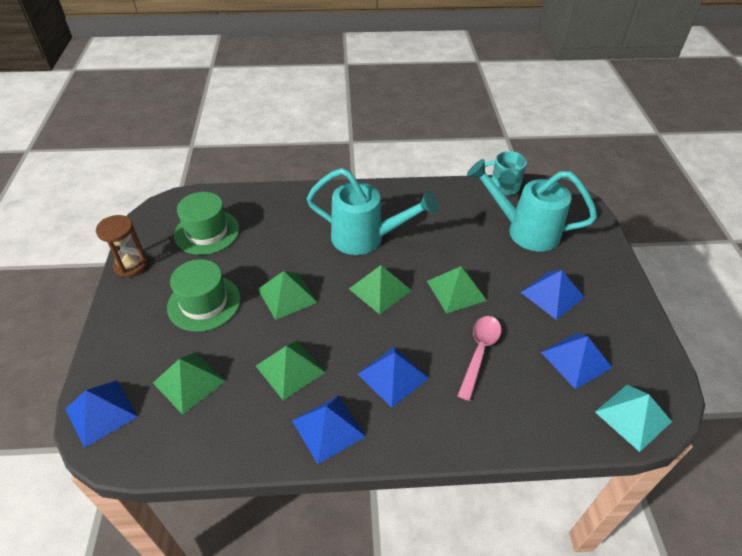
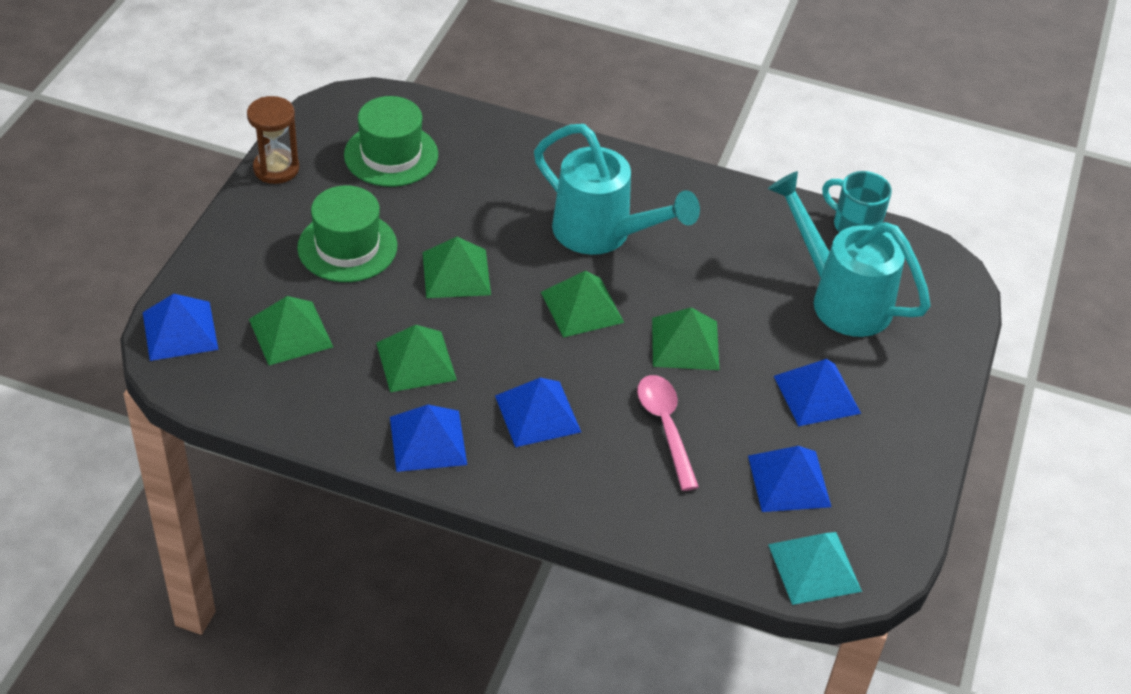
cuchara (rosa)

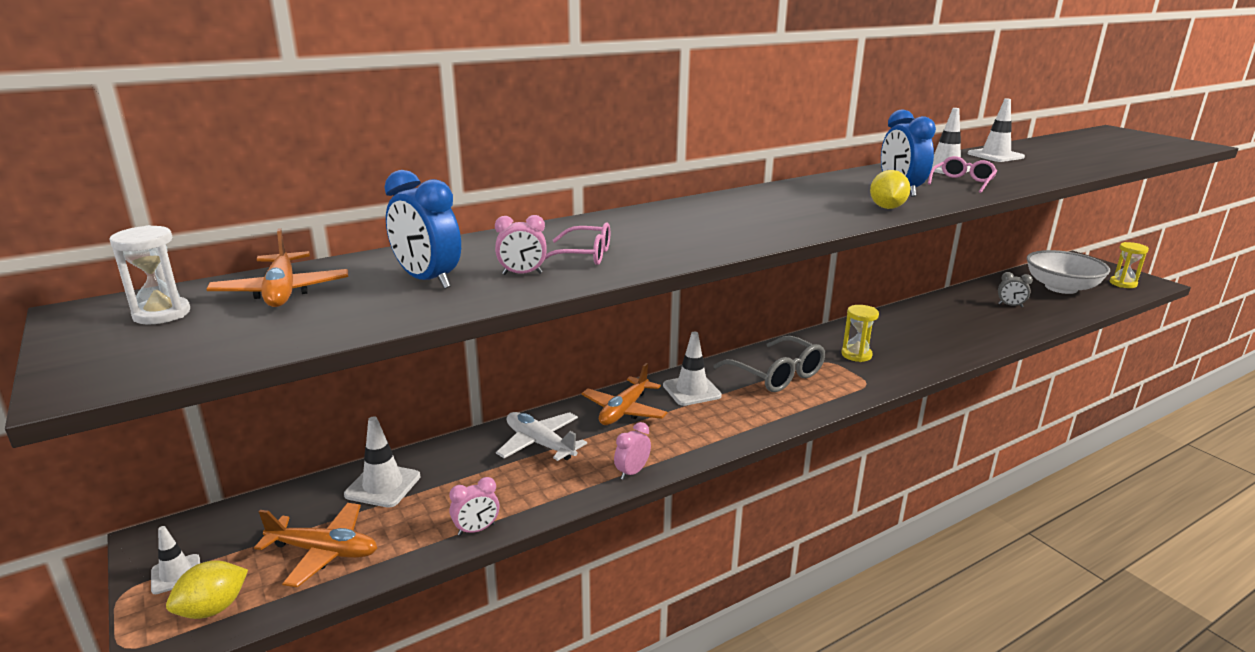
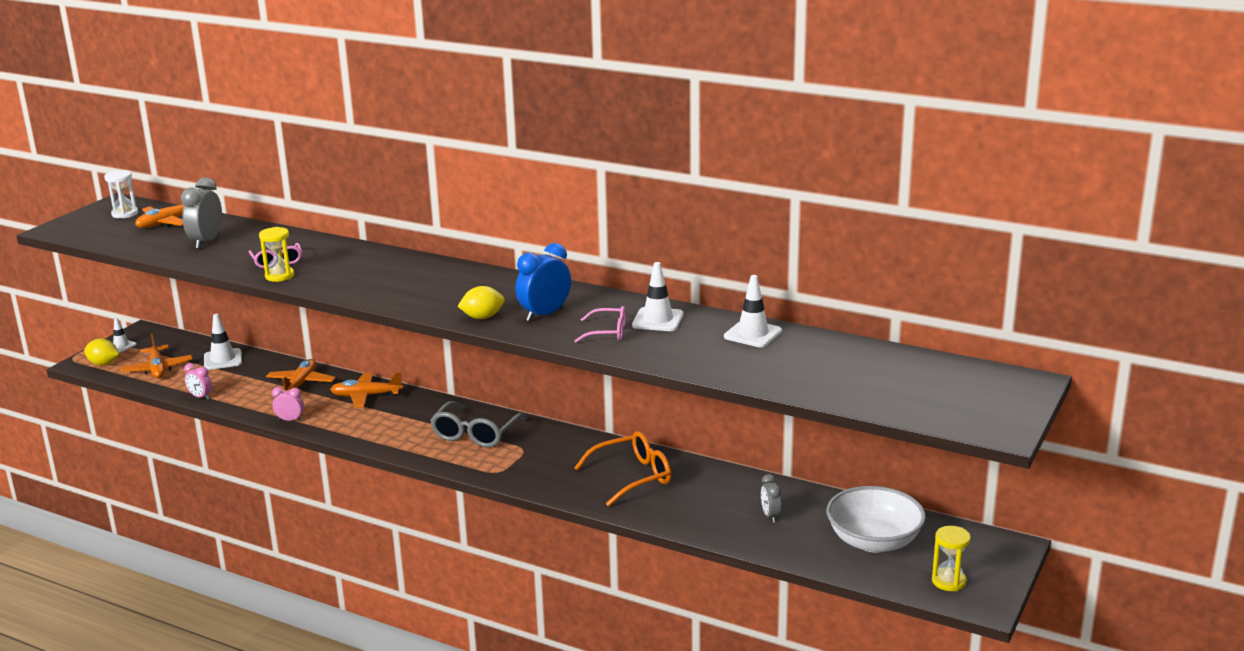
despertador (rosa) (no. 2 from left in the first image)
cono de tráfico (blanco) (no. 3 from left in the first image)
gafas (naranja)
reloj de arena (amarillo) (no. 1 from left)
despertador (gris) (no. 1 from left)
avión (naranja) (no. 3 from left)

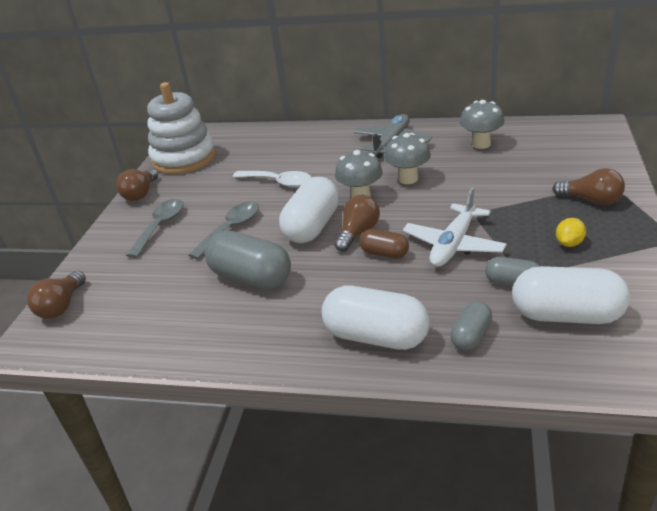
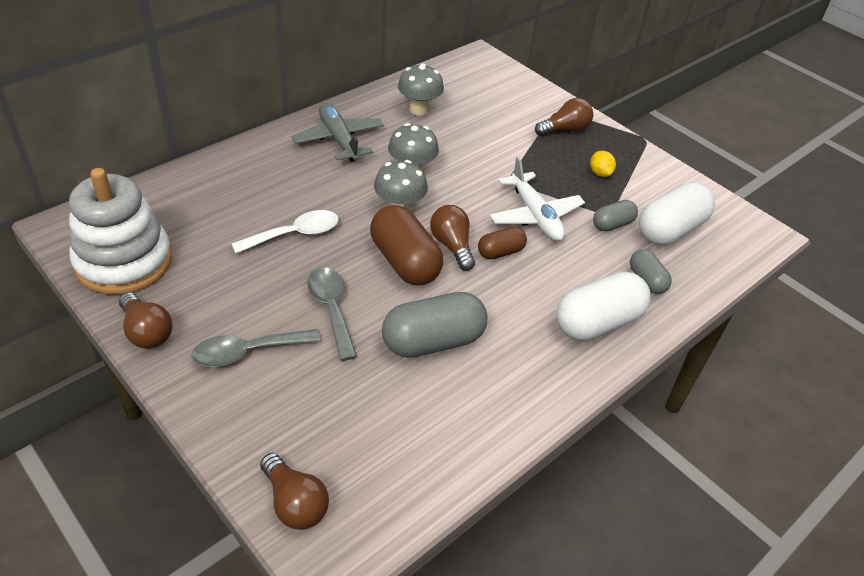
cápsula (marrón) (no. 1 from left)
cuchara (gris) (no. 1 from left)

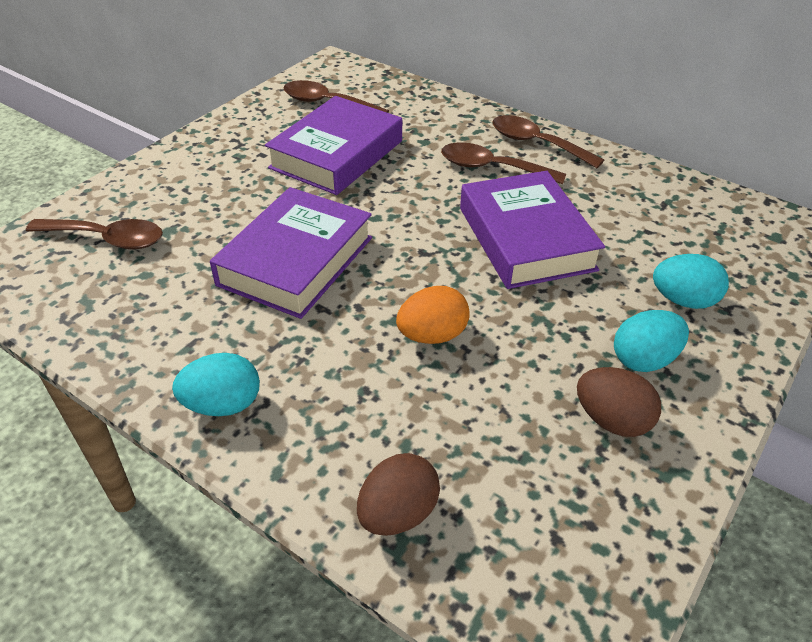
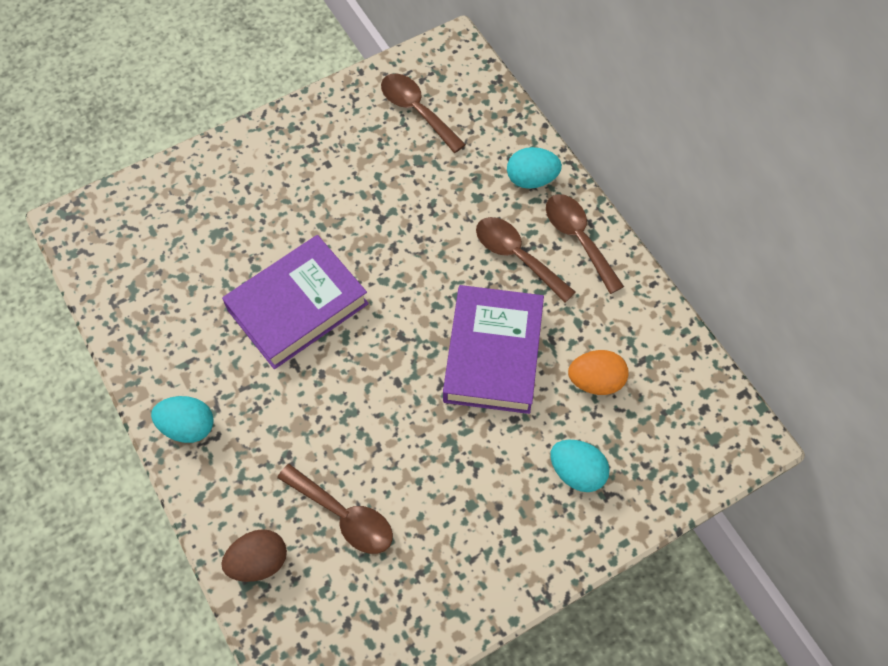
libro (morado) (no. 2 from left in the first image)
huevo (marrón) (no. 2 from left in the first image)
cuchara (marrón) (no. 1 from left)
huevo (naranja)
huevo (turquesa) (no. 2 from left)

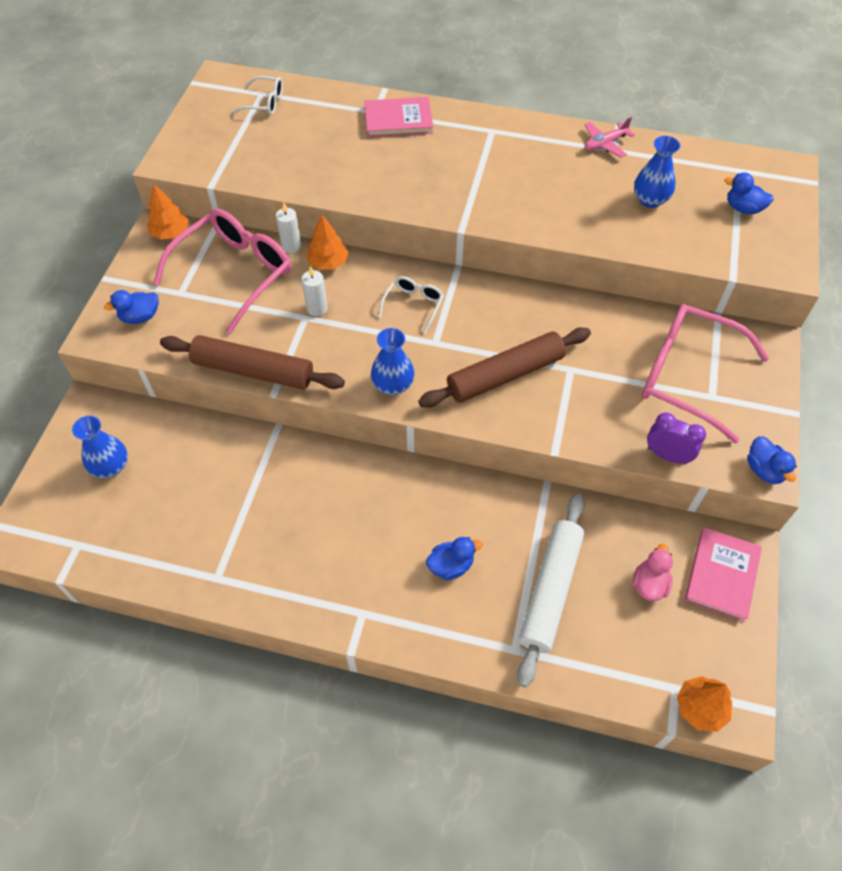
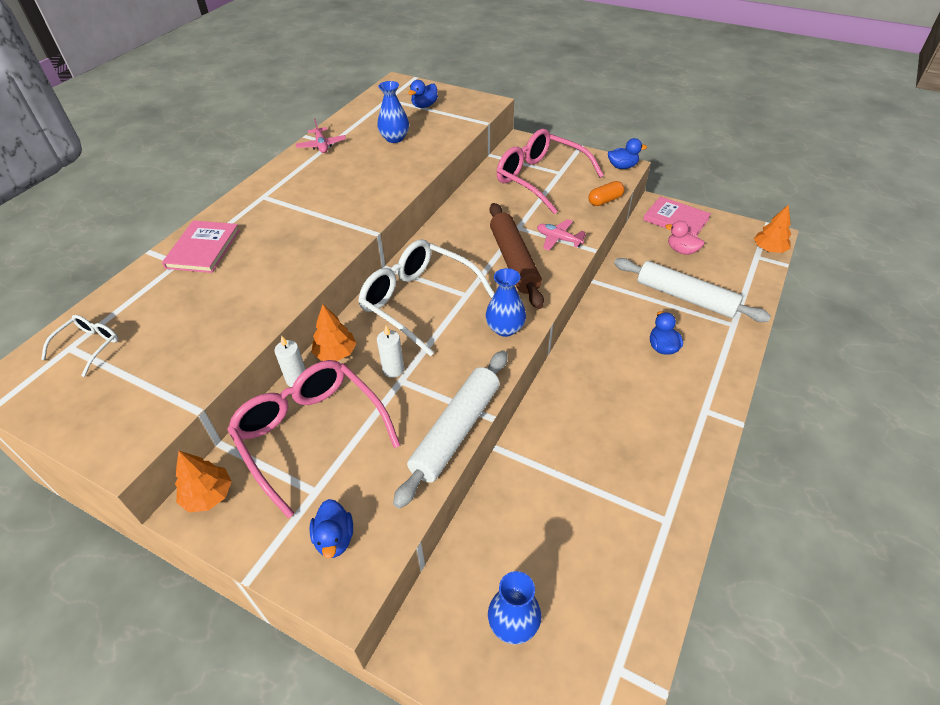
avión (rosa) (no. 2 from left)
cápsula (naranja)
rodillo (blanco) (no. 1 from left)
gafas (rosa) (no. 2 from left)
gafas (blanco) (no. 2 from left)

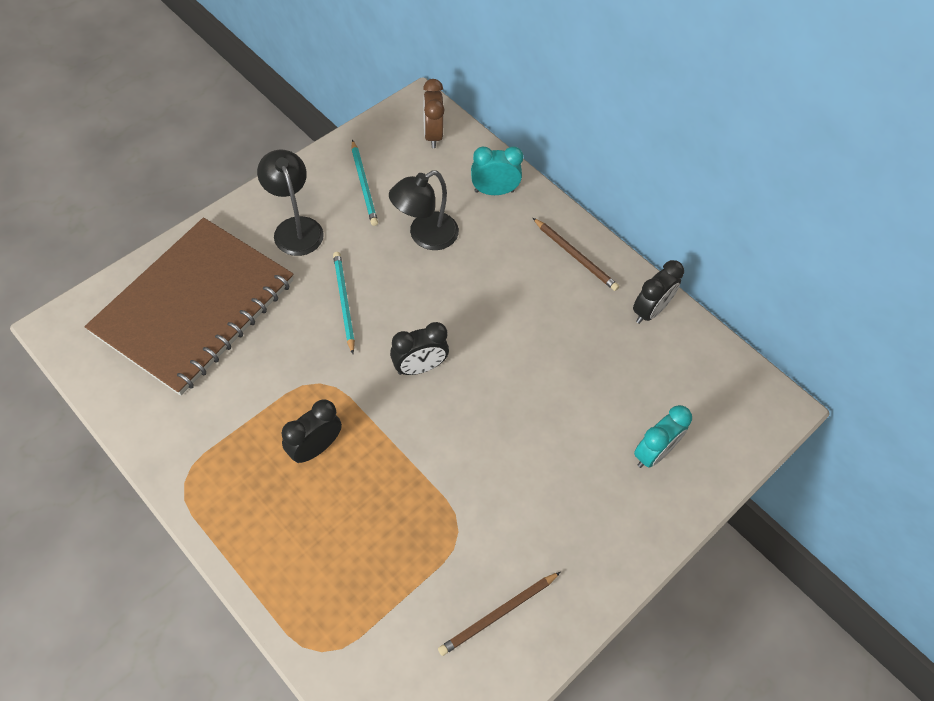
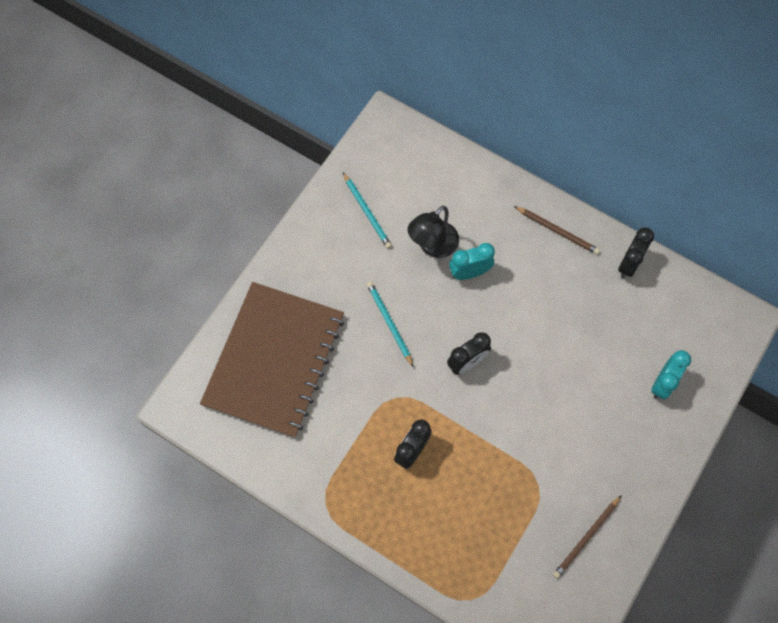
lámpara (negro) (no. 1 from left in the first image)
despertador (marrón)
despertador (turquesa) (no. 1 from left)

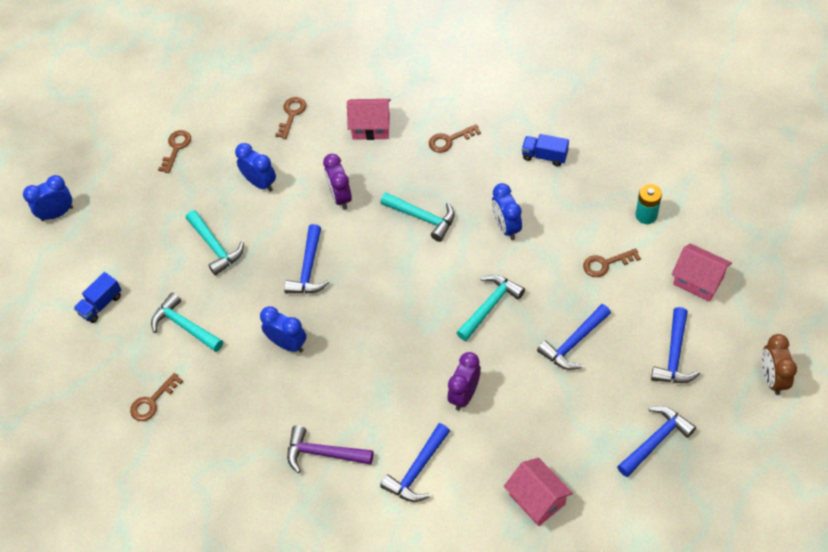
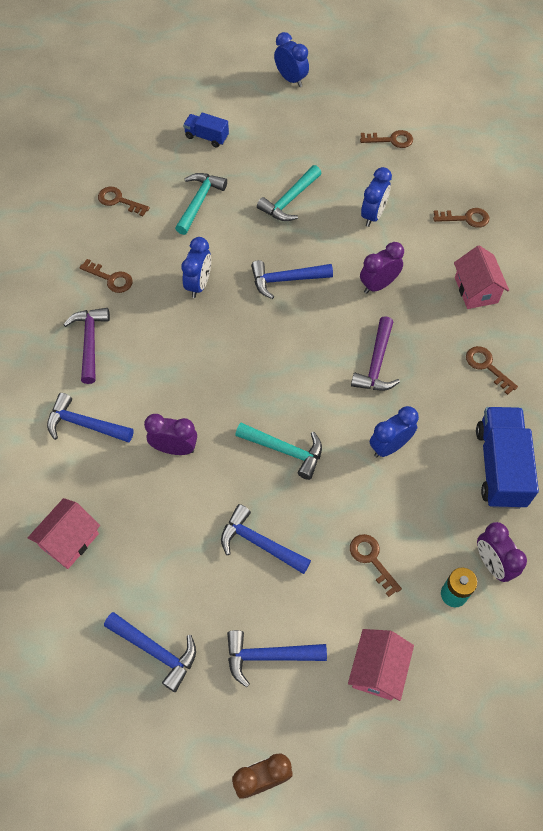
llave (marrón) (no. 1 from left)
despertador (morado) (no. 3 from left)
martillo (morado) (no. 2 from left)
camión (azul) (no. 2 from left)

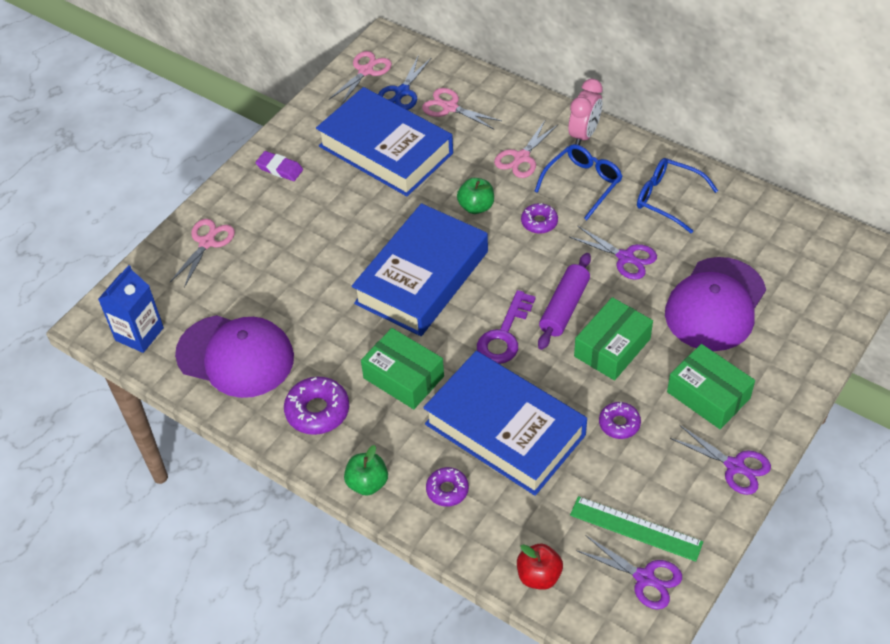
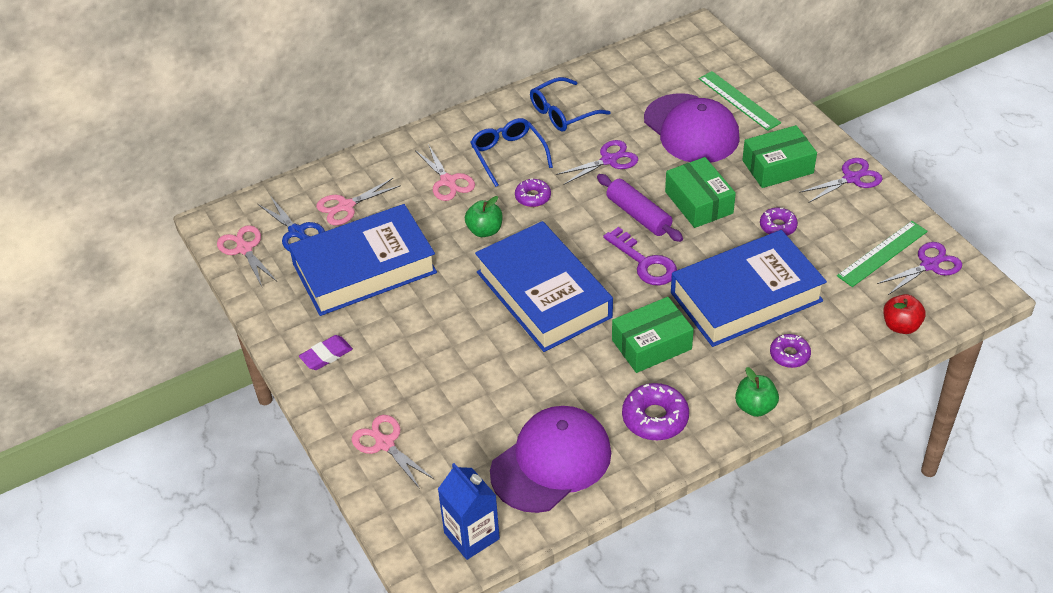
despertador (rosa)
regla (verde) (no. 1 from left)

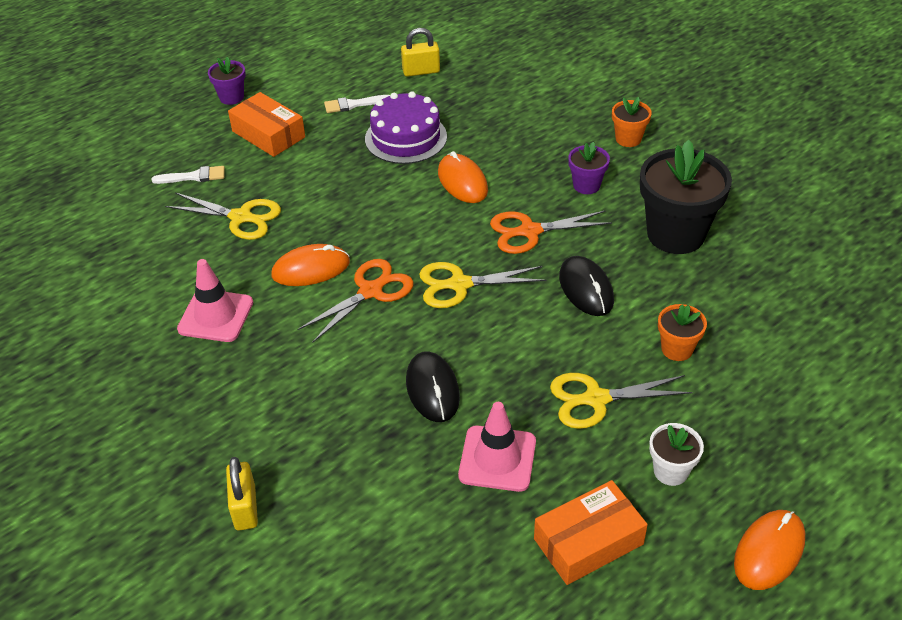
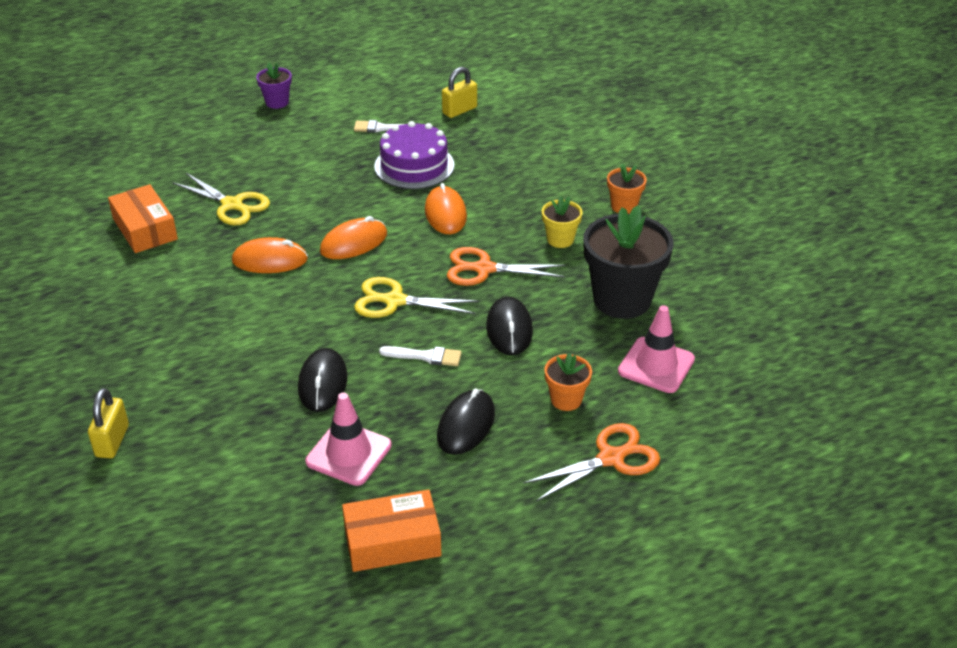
maceta (blanco)
pincel (blanco) (no. 2 from left)
cono de tráfico (rosa) (no. 2 from left)
caja (naranja) (no. 1 from left)
tijeras (naranja) (no. 2 from left)
ratón (naranja) (no. 2 from left)
ratón (negro) (no. 2 from left)
maceta (amarillo)
candado (amarillo) (no. 2 from left)

